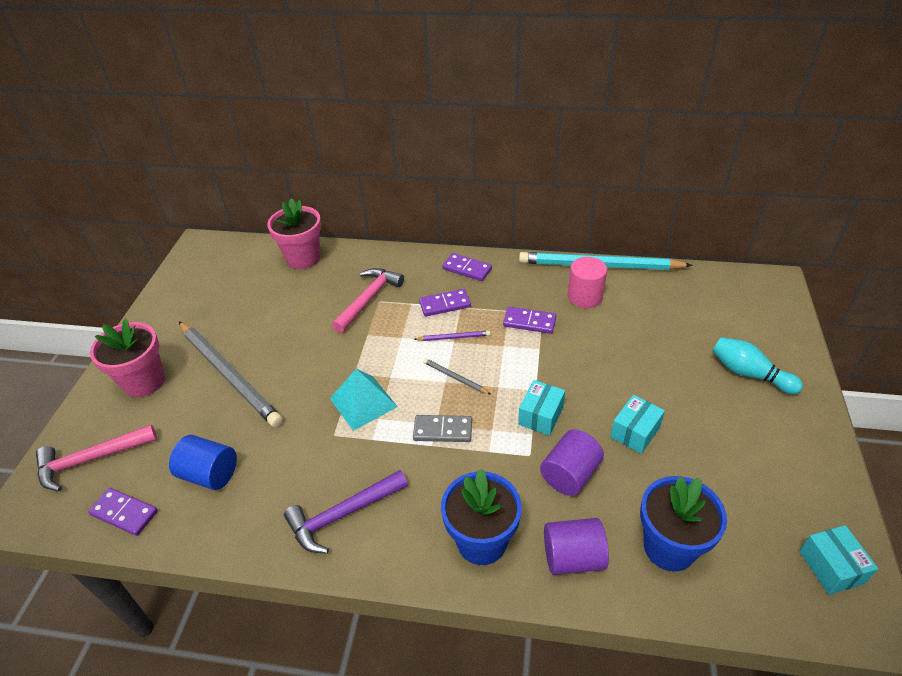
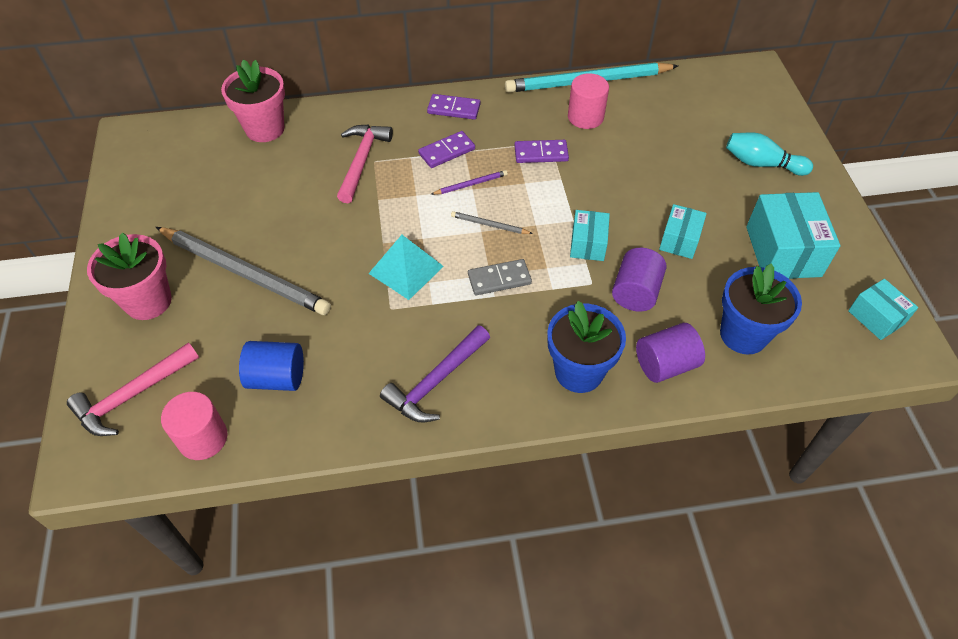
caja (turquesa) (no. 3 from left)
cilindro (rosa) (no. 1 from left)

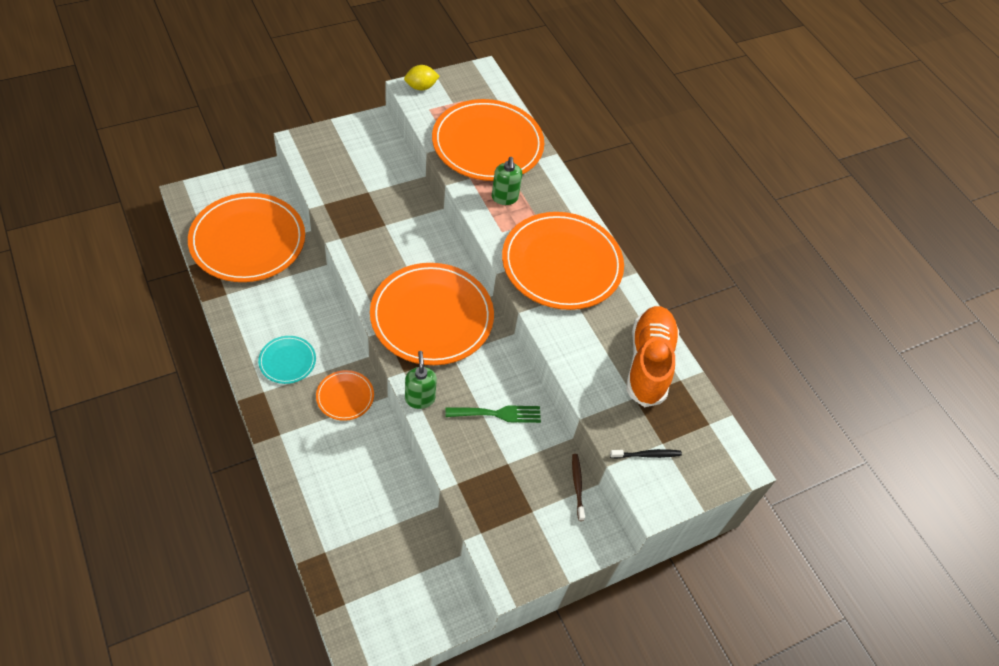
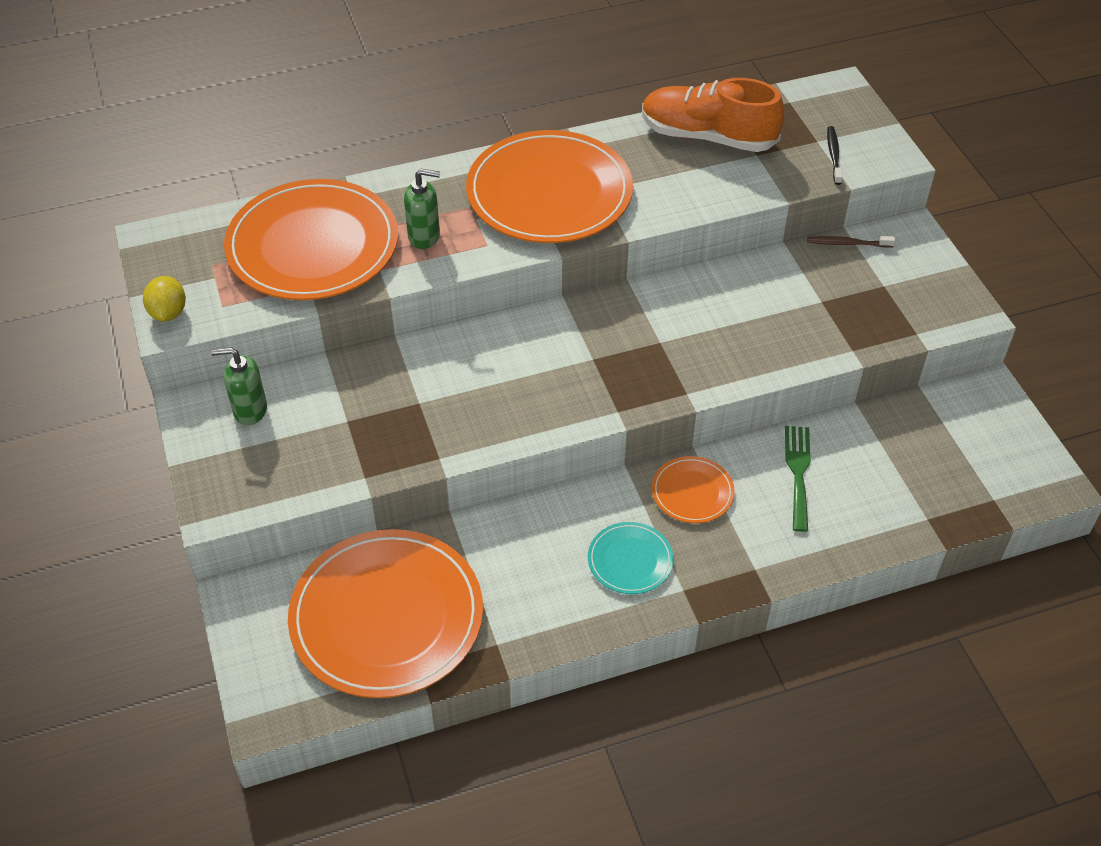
plato (naranja) (no. 3 from left in the first image)
dispensador de jabón (verde) (no. 1 from left)
tenedor (verde)

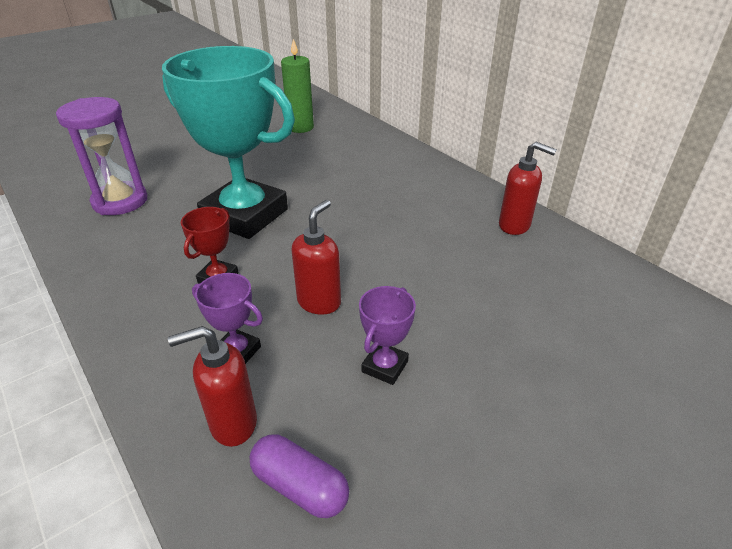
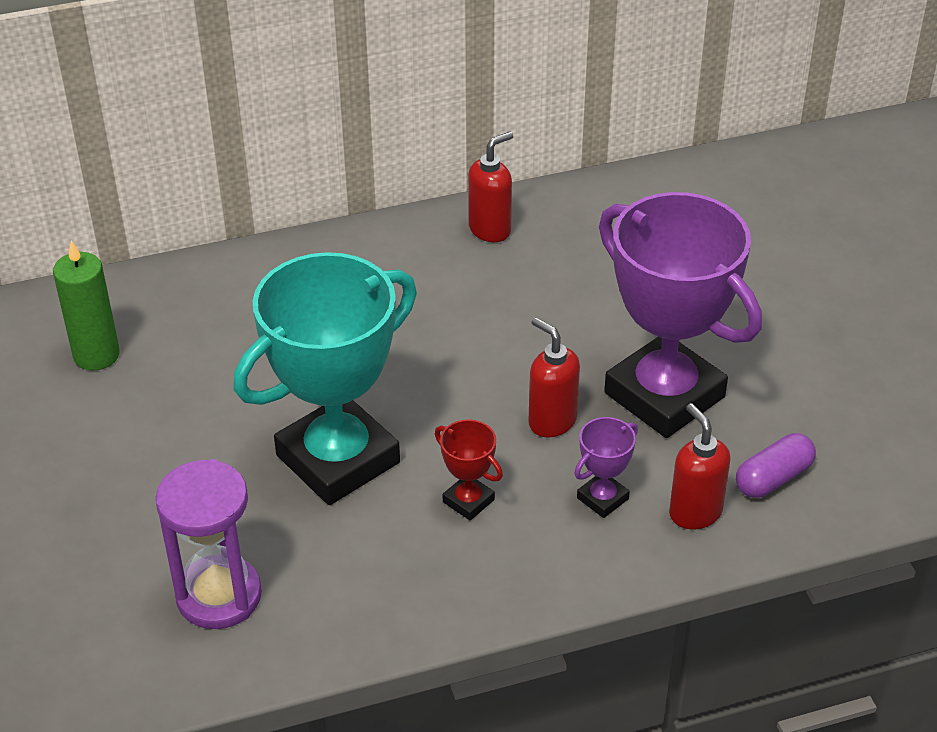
dispensador de jabón (rojo) (no. 3 from left)
trofeo (morado) (no. 2 from left)

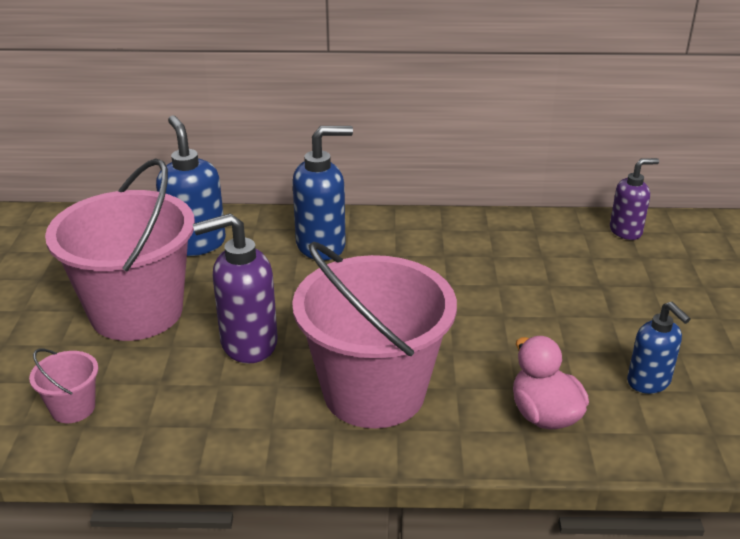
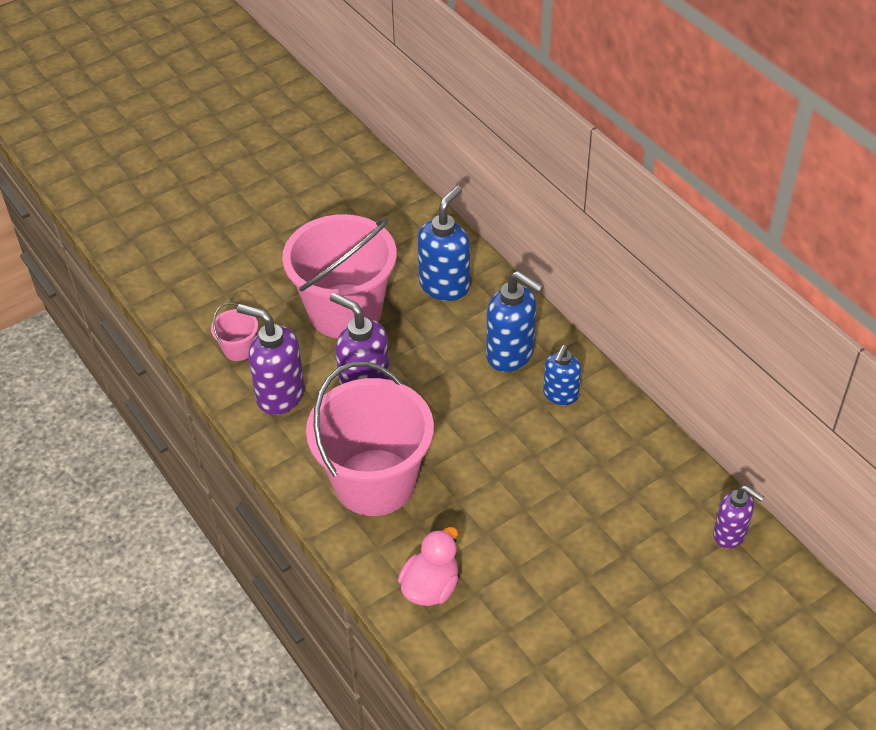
dispensador de jabón (morado) (no. 1 from left)
dispensador de jabón (azul) (no. 3 from left)

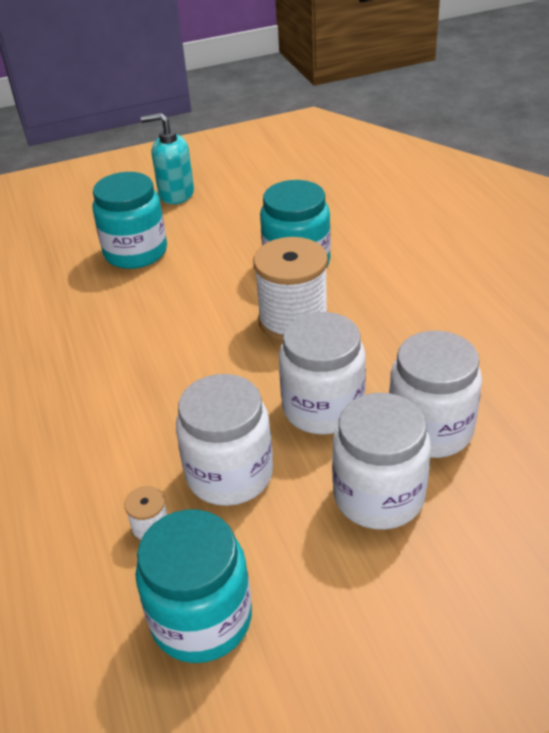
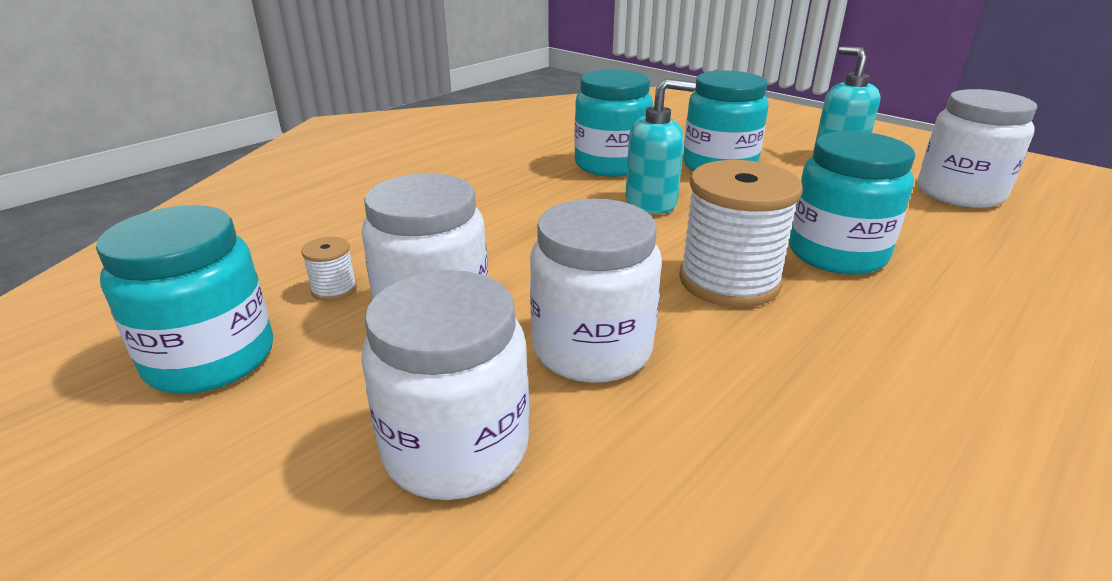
tarro (turquesa) (no. 2 from left)
dispensador de jabón (turquesa) (no. 1 from left)
tarro (blanco) (no. 4 from left)

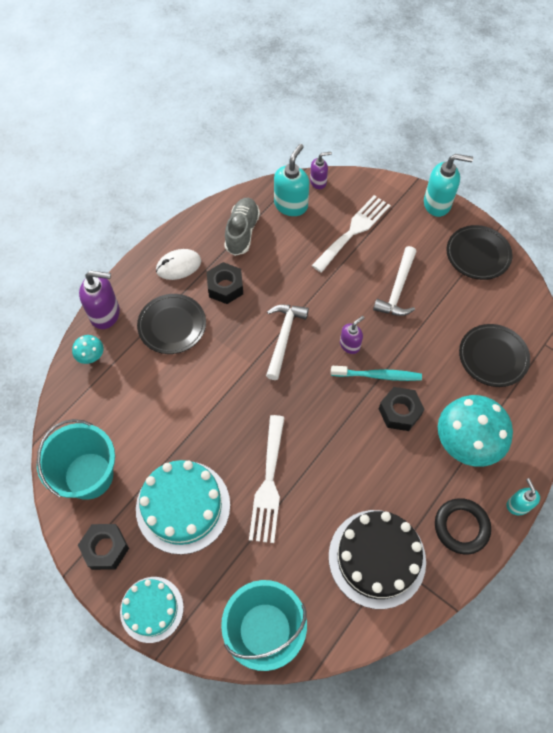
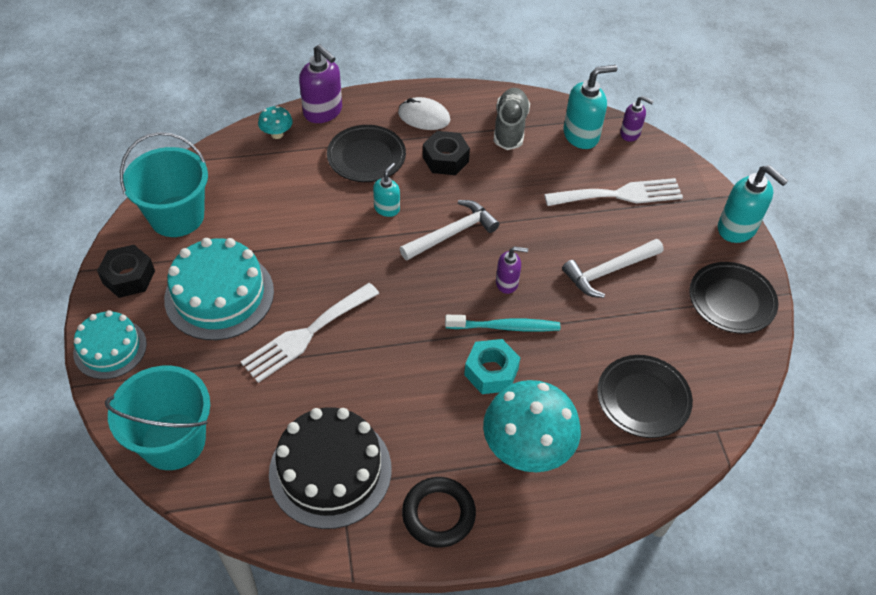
dispensador de jabón (turquesa) (no. 1 from left)
tuerca (turquesa)
zapato (gris)
cepillo de dientes (turquesa)

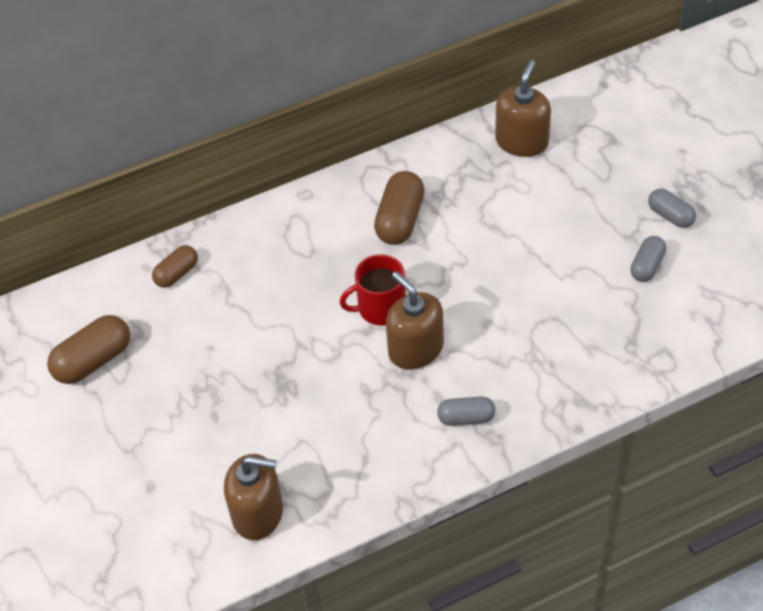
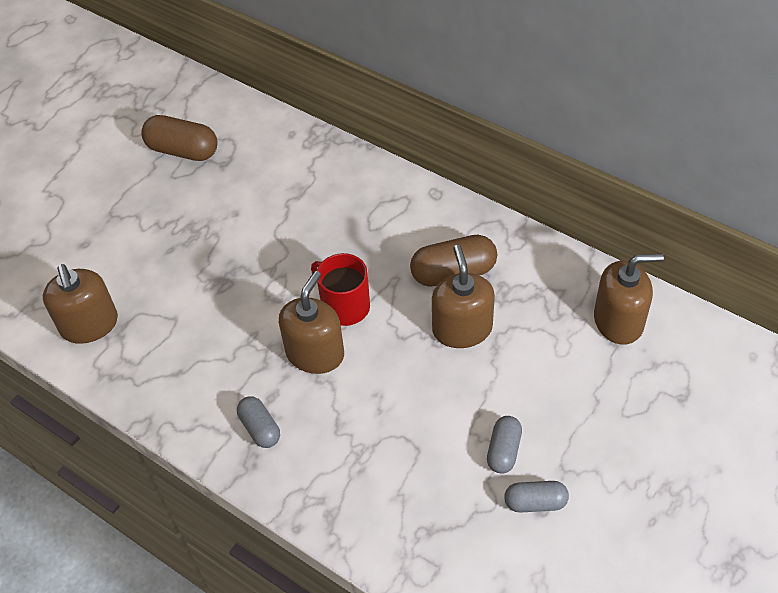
cápsula (marrón) (no. 2 from left in the first image)
dispensador de jabón (marrón) (no. 3 from left)
cápsula (gris) (no. 2 from left)

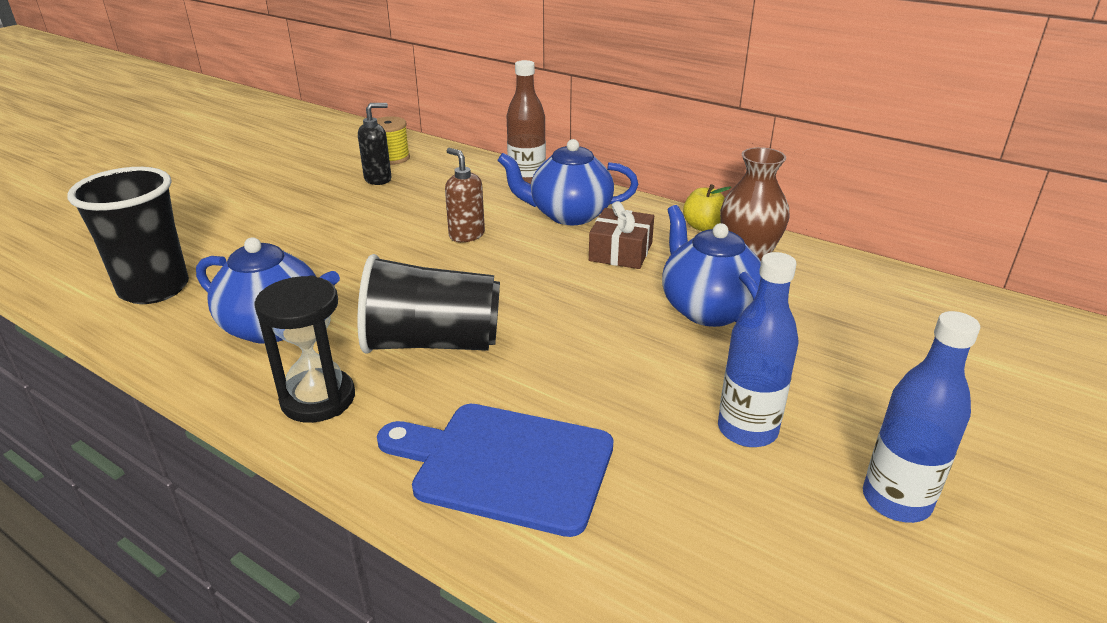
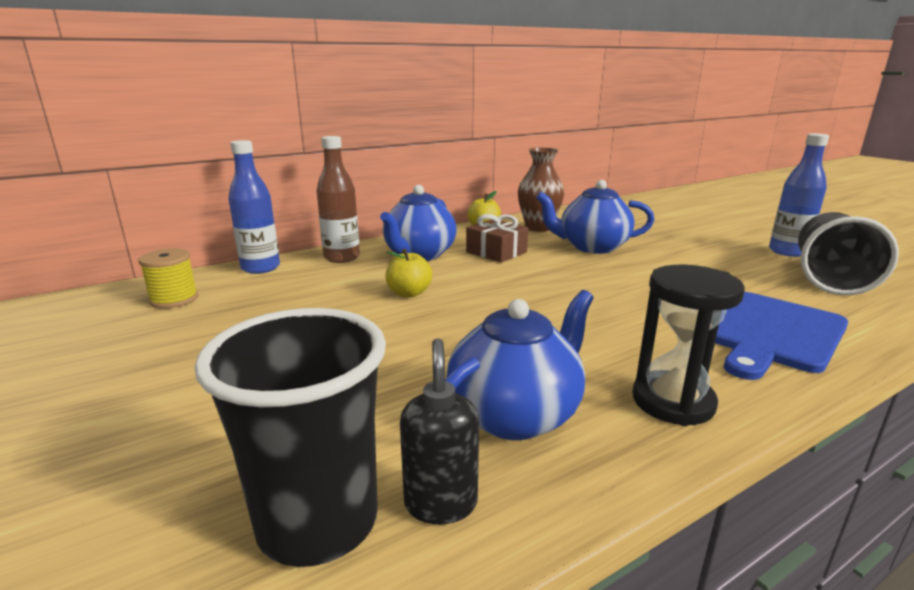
vaso (negro) (no. 2 from left)
dispensador de jabón (negro)
botella (azul) (no. 1 from left)
manzana (amarillo) (no. 1 from left)

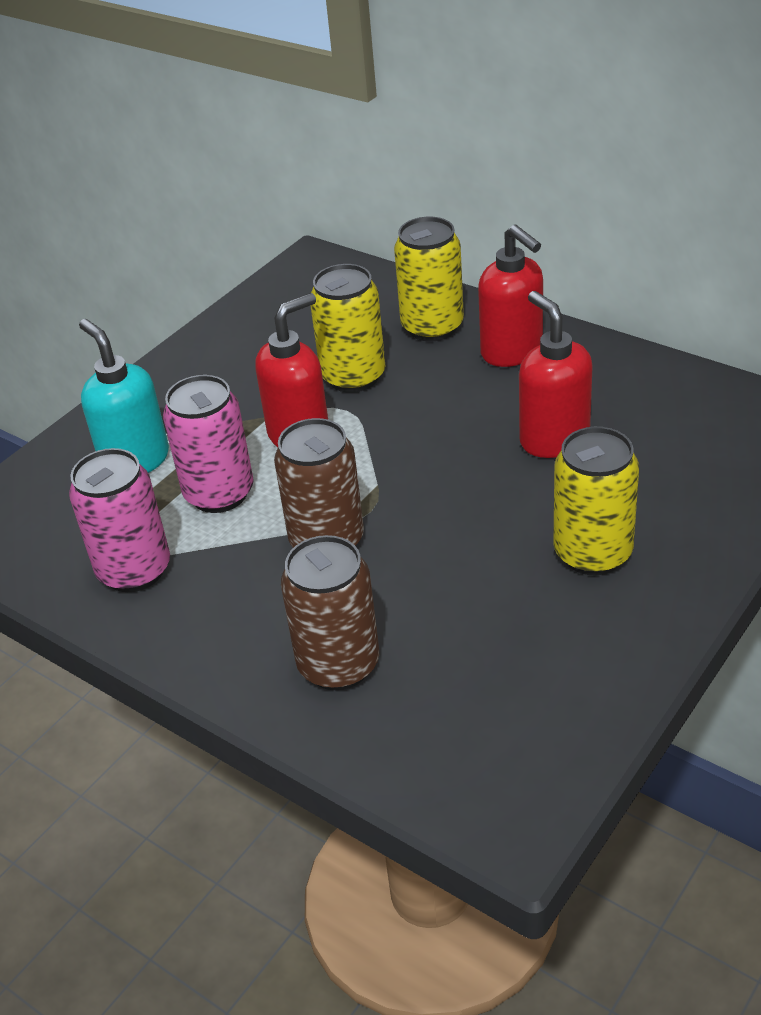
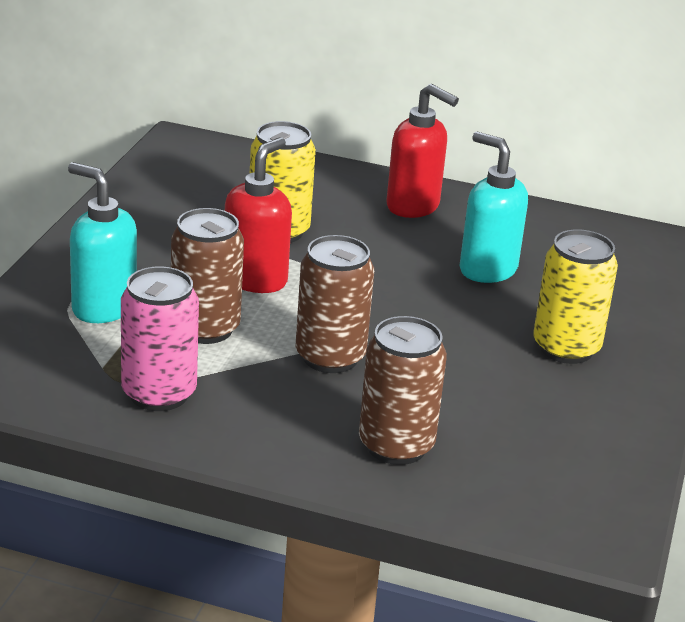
lata (amarillo) (no. 2 from left in the first image)
lata (marrón) (no. 1 from left)
dispensador de jabón (turquesa) (no. 2 from left)

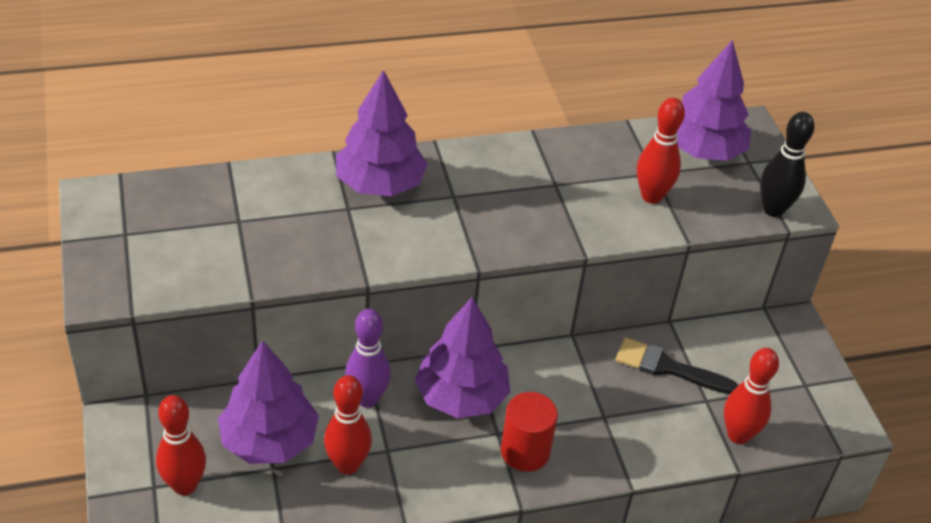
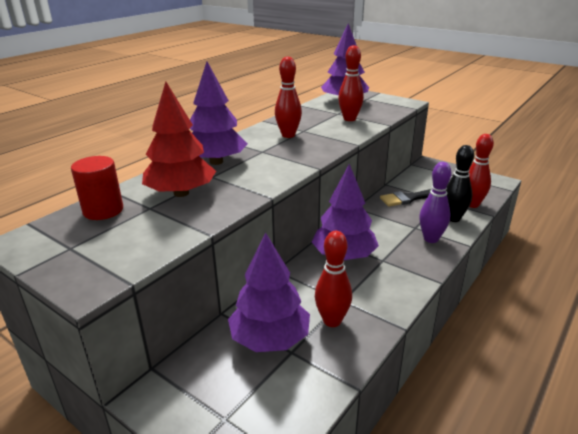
árbol (rojo)
bolo (rojo) (no. 1 from left)
bolo (morado)
cilindro (rojo)
bolo (negro)

